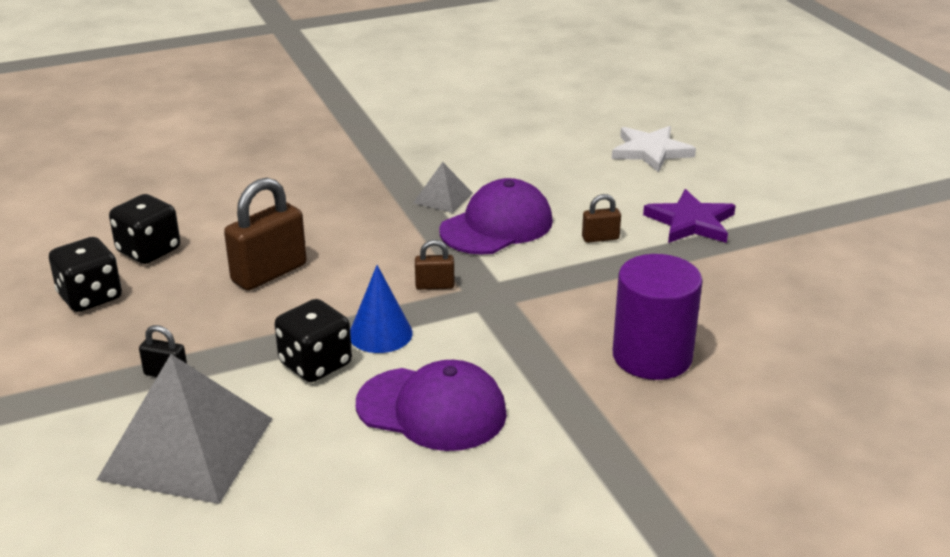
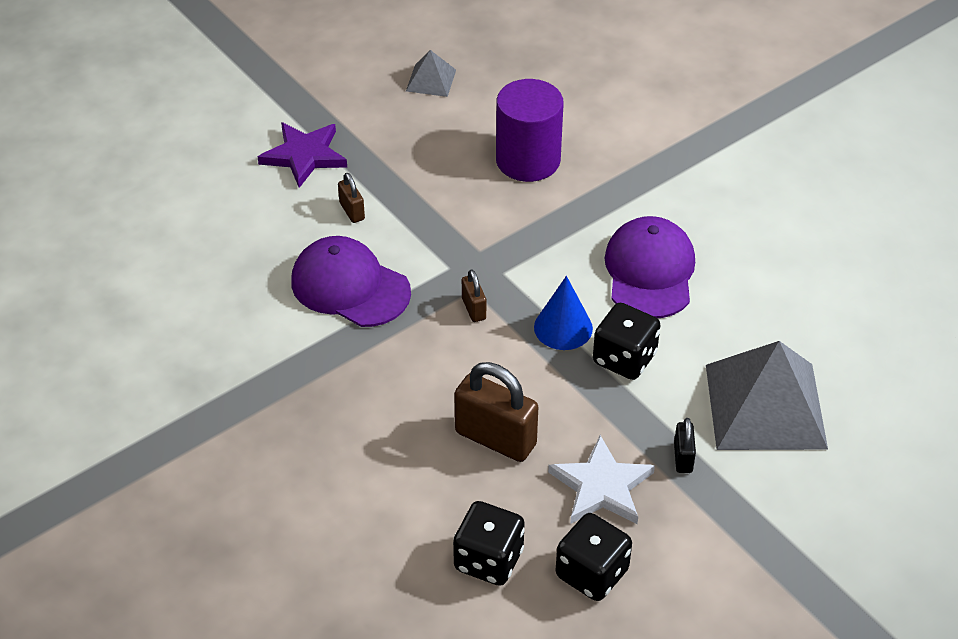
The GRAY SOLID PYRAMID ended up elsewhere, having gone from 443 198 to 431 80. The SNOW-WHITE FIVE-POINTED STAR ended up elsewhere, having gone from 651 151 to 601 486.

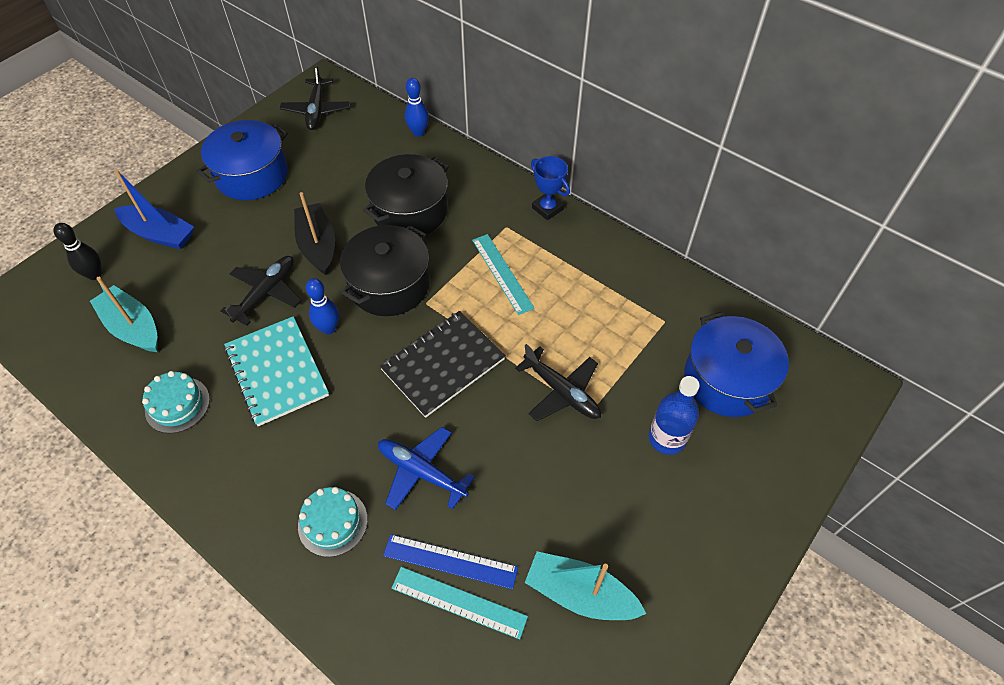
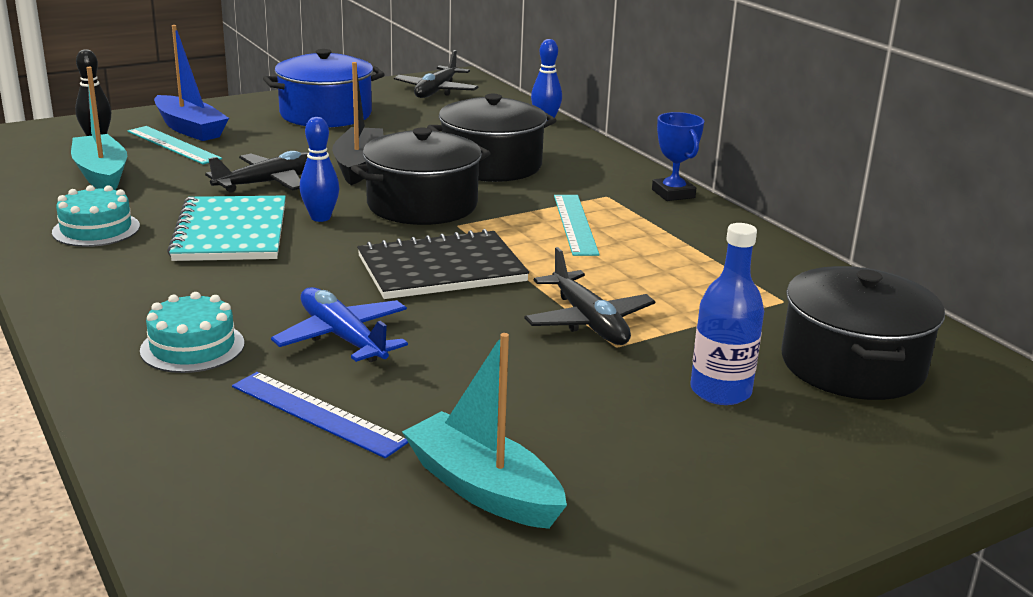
The TEAL STRAIGHTEDGE ended up elsewhere, having gone from 459 602 to 173 145. What was the BLUE POT at 727 379 turned into the JET-BLACK POT at 852 365.

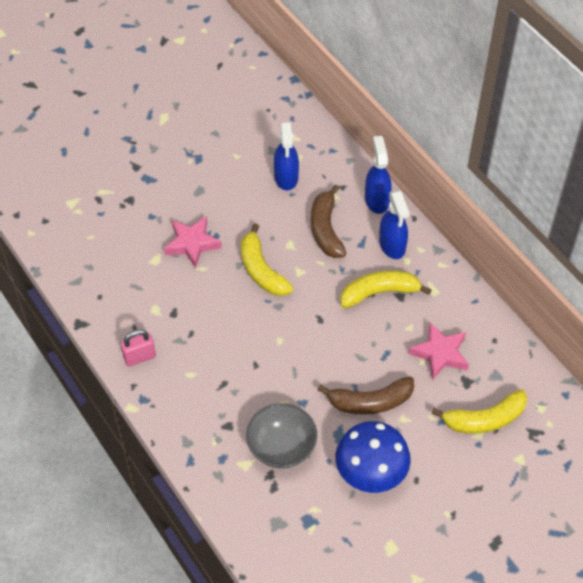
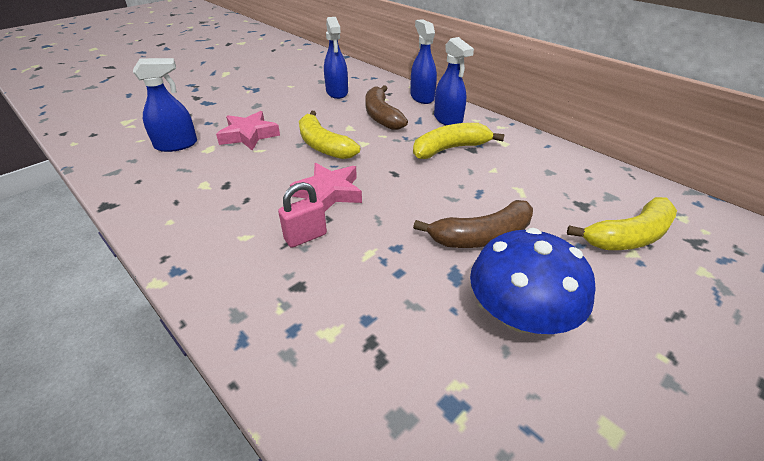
The ROSE-PINK LOCK ended up elsewhere, having gone from 140 357 to 305 237. The second view lost the GRAY BOWL at 281 447. The ROSE-PINK FIVE-POINTED STAR ended up elsewhere, having gone from 440 354 to 329 192. The second view gained the BLUE SPRAY BOTTLE at 176 145.

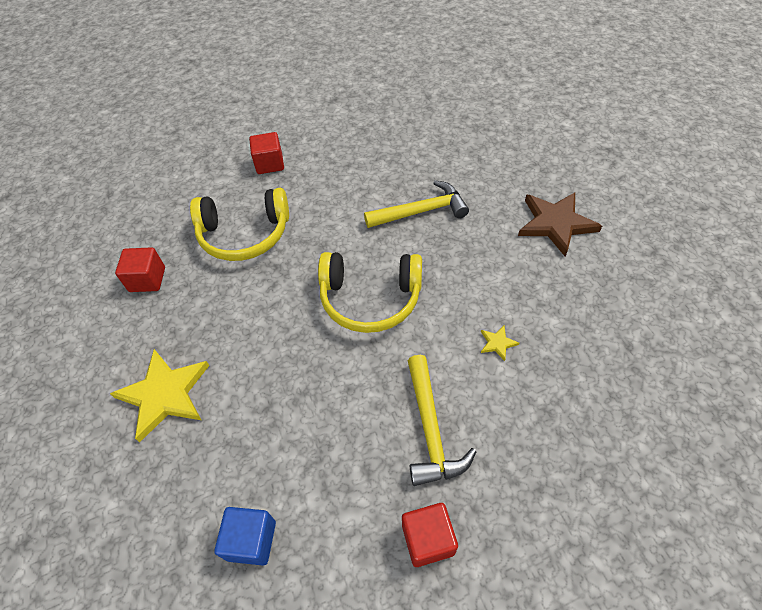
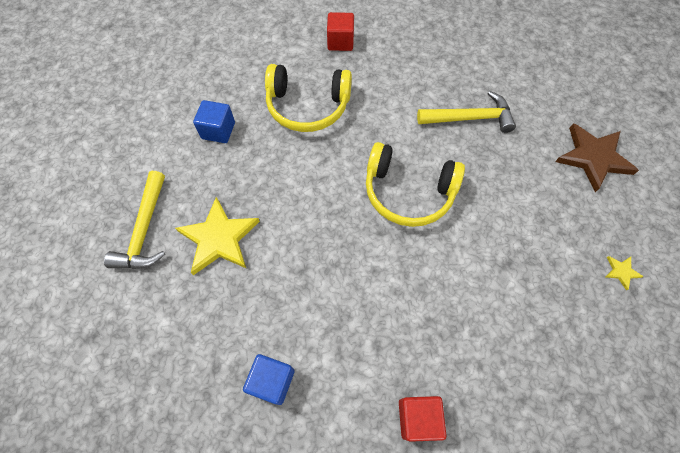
What was the RED BLOCK at 147 279 turned into the BLUE BLOCK at 218 130. The BRIGHT YELLOW CARPENTER'S HAMMER ended up elsewhere, having gone from 430 429 to 145 230. The BRIGHT YELLOW FIVE-POINTED STAR ended up elsewhere, having gone from 497 343 to 621 272.

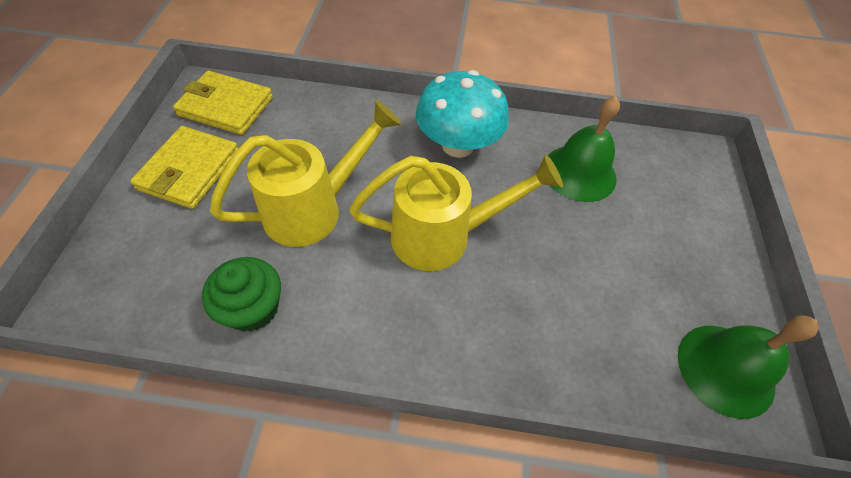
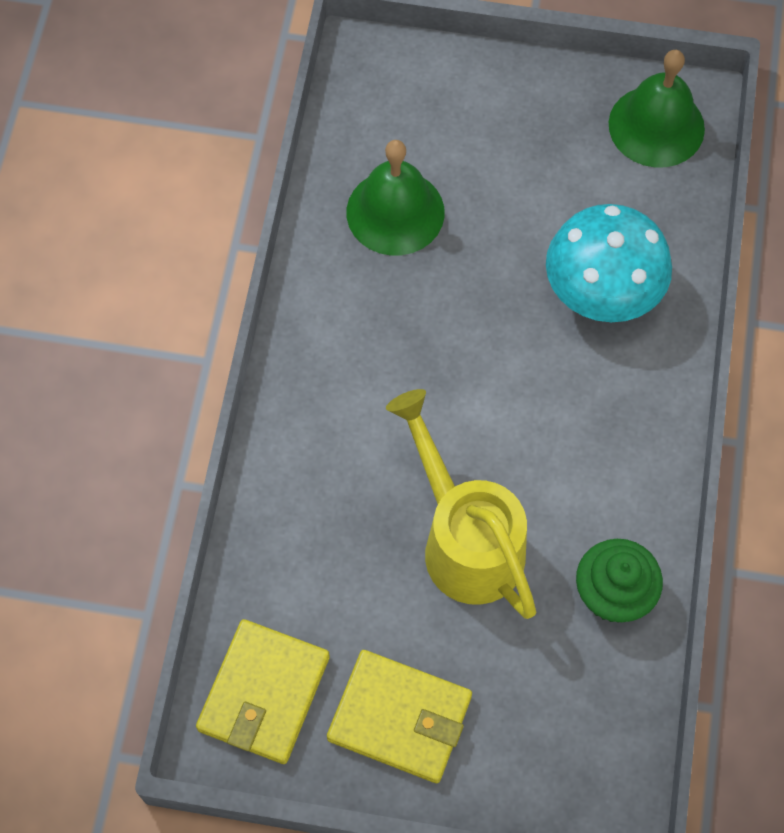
The second view lost the BRIGHT YELLOW WATERING POT at 443 236. The TEAL MUSHROOM ended up elsewhere, having gone from 458 145 to 602 292.

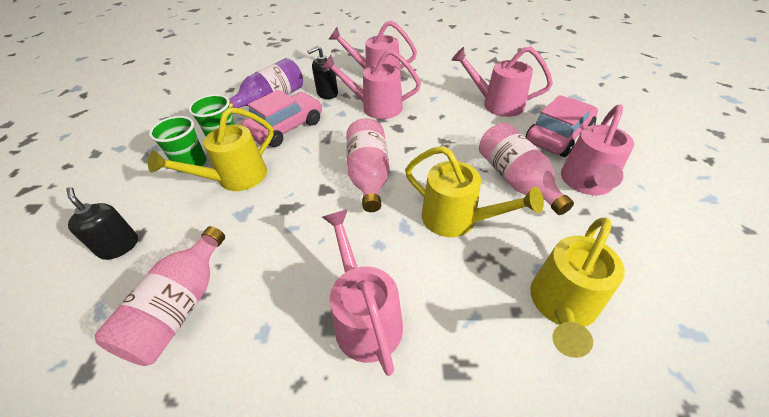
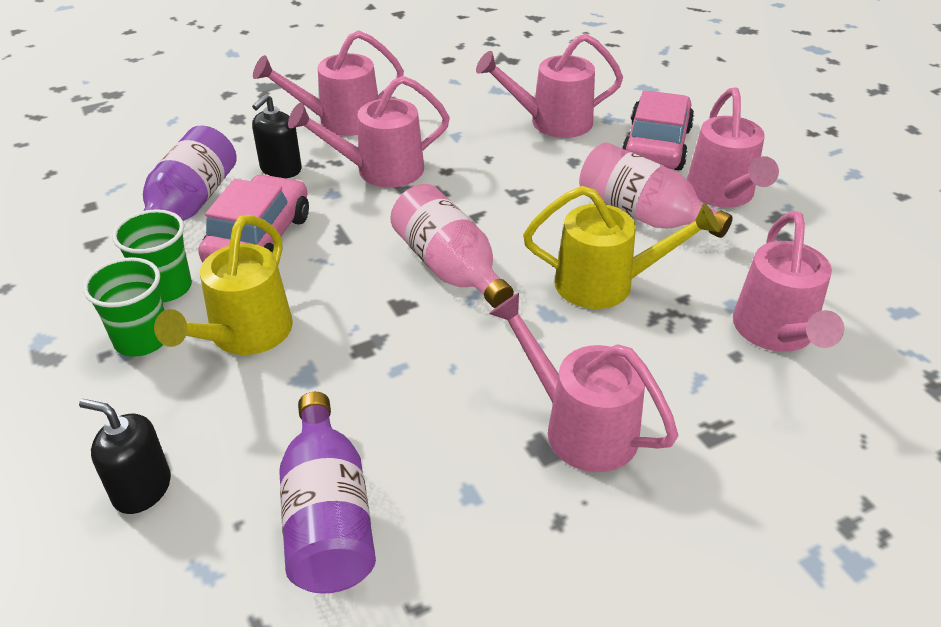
What was the ROSE-PINK FLASK at 180 308 turned into the PURPLE FLASK at 328 516. What was the BRIGHT YELLOW WATERING POT at 561 306 turned into the ROSE-PINK WATERING POT at 776 333.

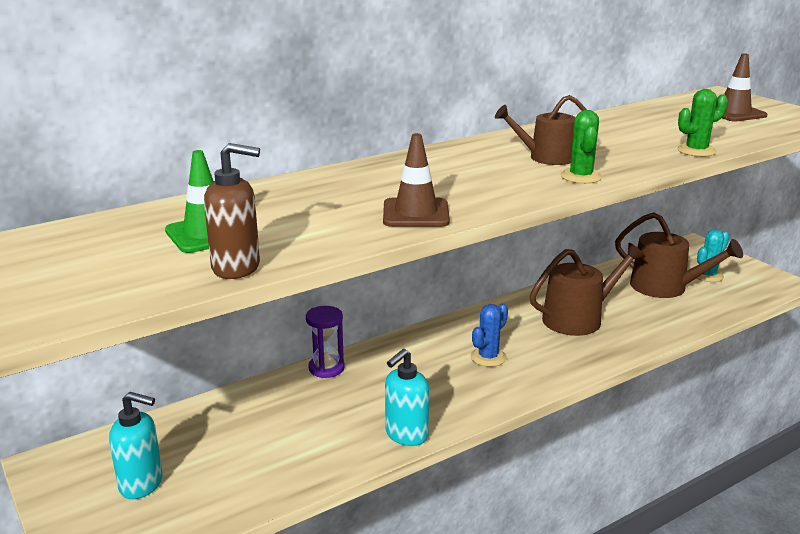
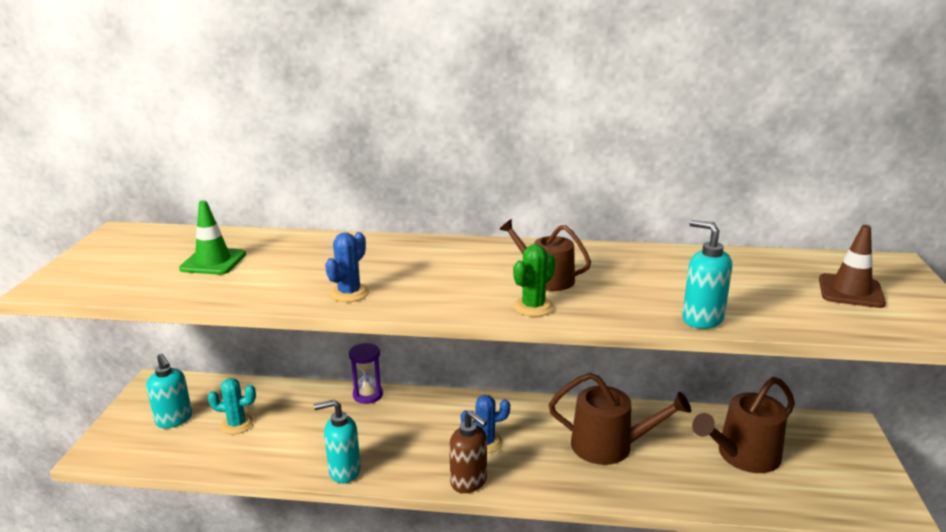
The RUSSET PUMP BOTTLE ended up elsewhere, having gone from 237 268 to 469 482. Where the RUSSET TRAFFIC CONE stood at 416 213, the BLUE CACTUS came to stand at 349 293. The RUSSET WATERING POT at 665 287 ended up facing another way, 75 degrees clockwise from before. Where the GREEN CACTUS stood at 696 151, the TEAL PUMP BOTTLE came to stand at 702 319. The TEAL CACTUS ended up elsewhere, having gone from 707 276 to 237 424.

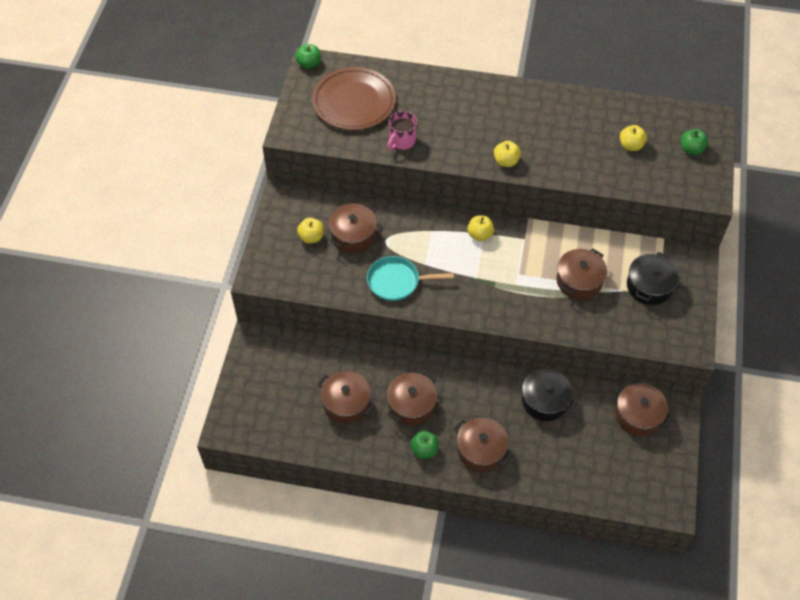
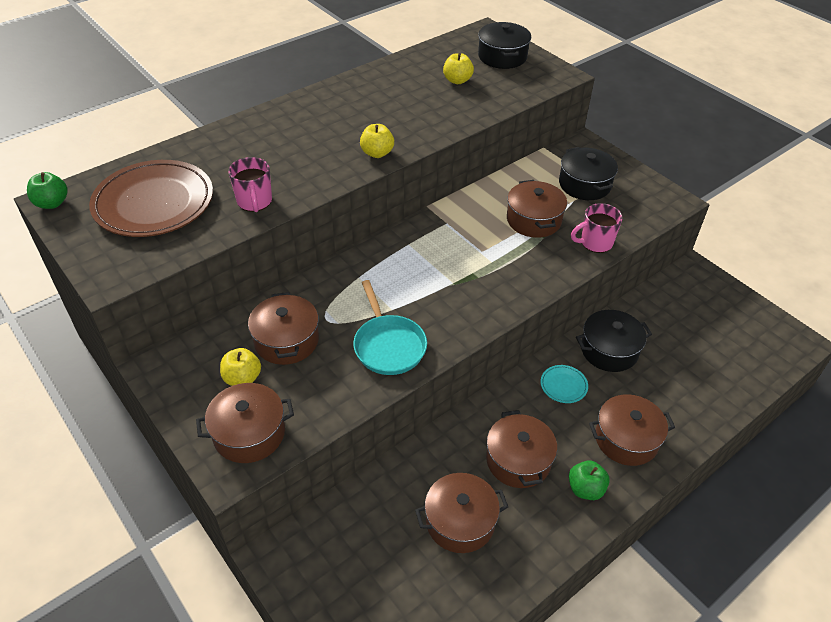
The TEAL PAN at 397 282 ended up facing another way, 60 degrees counterclockwise from before. The second view lost the BRIGHT YELLOW TOY APPLE at 480 235. The RUSSET POT ended up elsewhere, having gone from 638 415 to 249 433. Where the GREEN TOY APPLE stood at 691 149, the JET-BLACK POT came to stand at 502 57. The second view gained the TEAL PLATE at 563 385. The second view gained the ROSE-PINK MUG at 595 243.

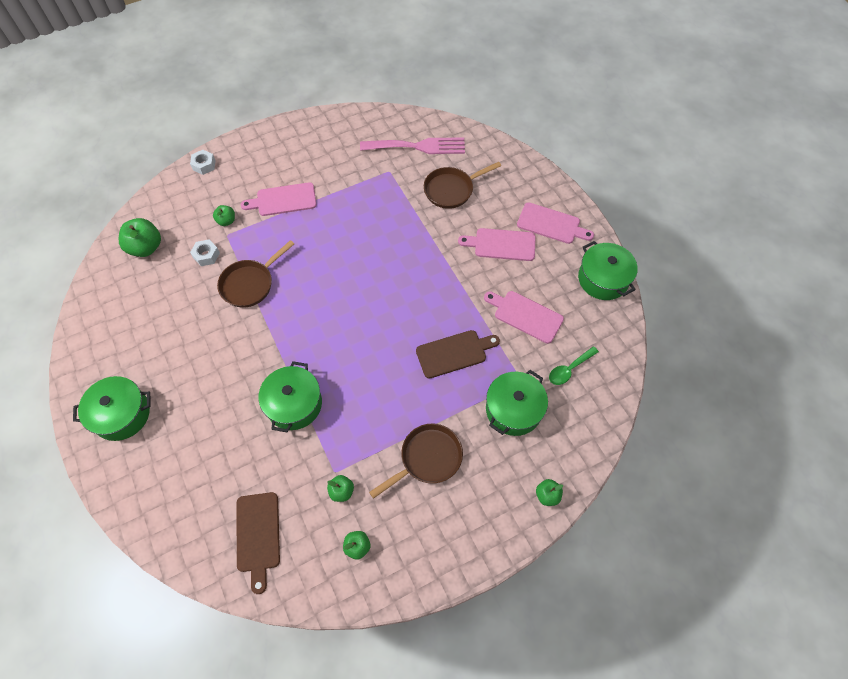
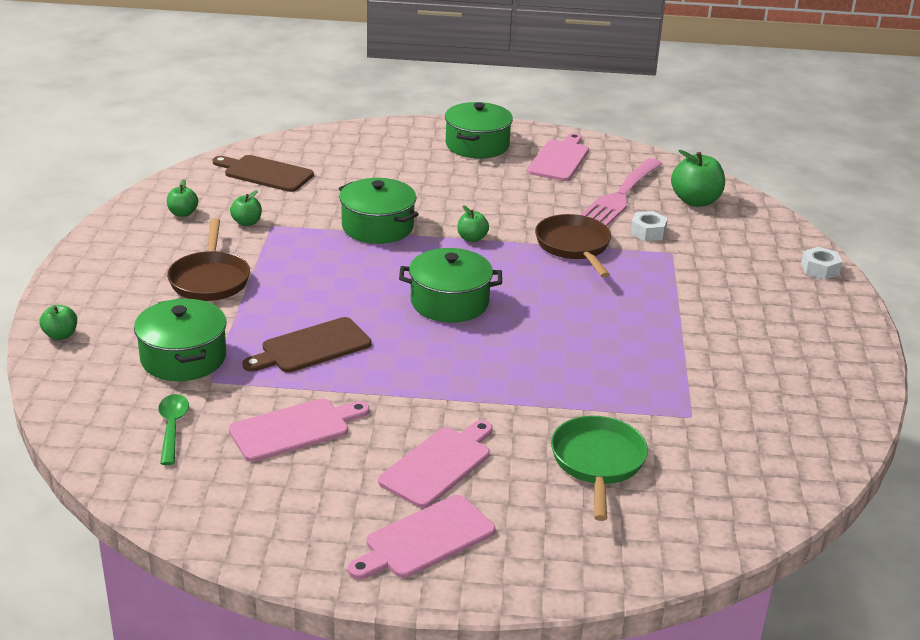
The GREEN TOY APPLE ended up elsewhere, having gone from 226 221 to 472 238. The ROSE-PINK CHOPPING BOARD ended up elsewhere, having gone from 283 200 to 559 159. The ROSE-PINK FORK ended up elsewhere, having gone from 418 146 to 619 197. The RUSSET CHOPPING BOARD at 454 353 ended up facing another way, 45 degrees clockwise from before. What was the RUSSET PAN at 451 190 turned into the GREEN PAN at 598 463. The GREEN POT ended up elsewhere, having gone from 603 279 to 449 302.

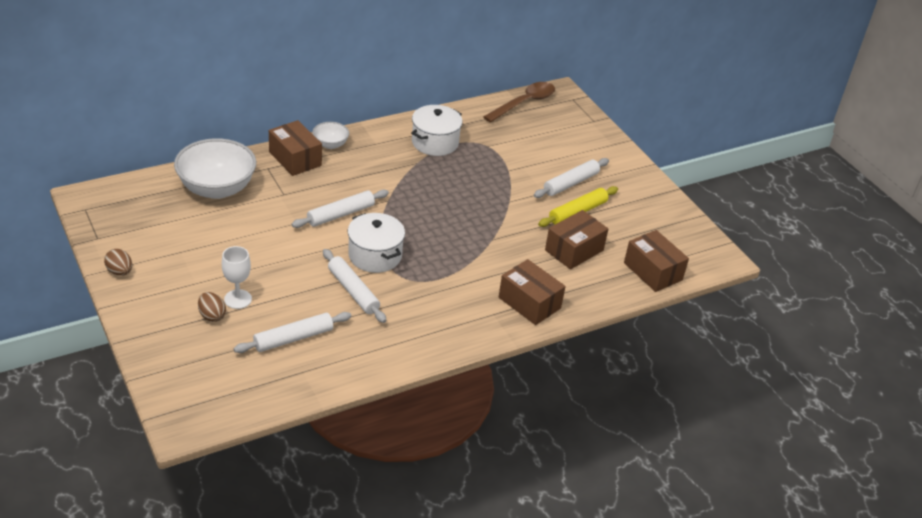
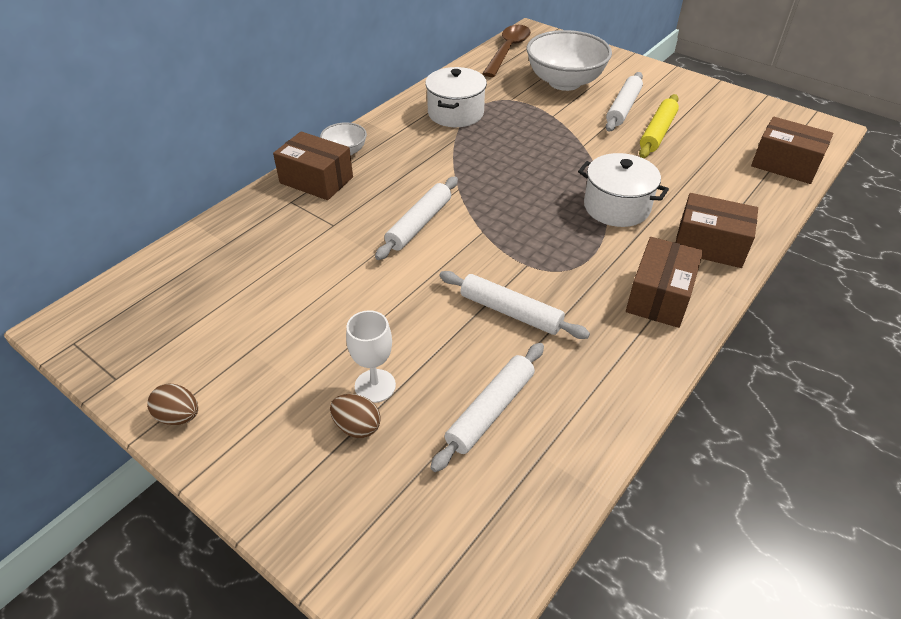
The SNOW-WHITE BOWL ended up elsewhere, having gone from 217 188 to 564 82. The SNOW-WHITE POT ended up elsewhere, having gone from 375 255 to 616 207. The RUSSET PACKAGE ended up elsewhere, having gone from 574 250 to 659 296.

